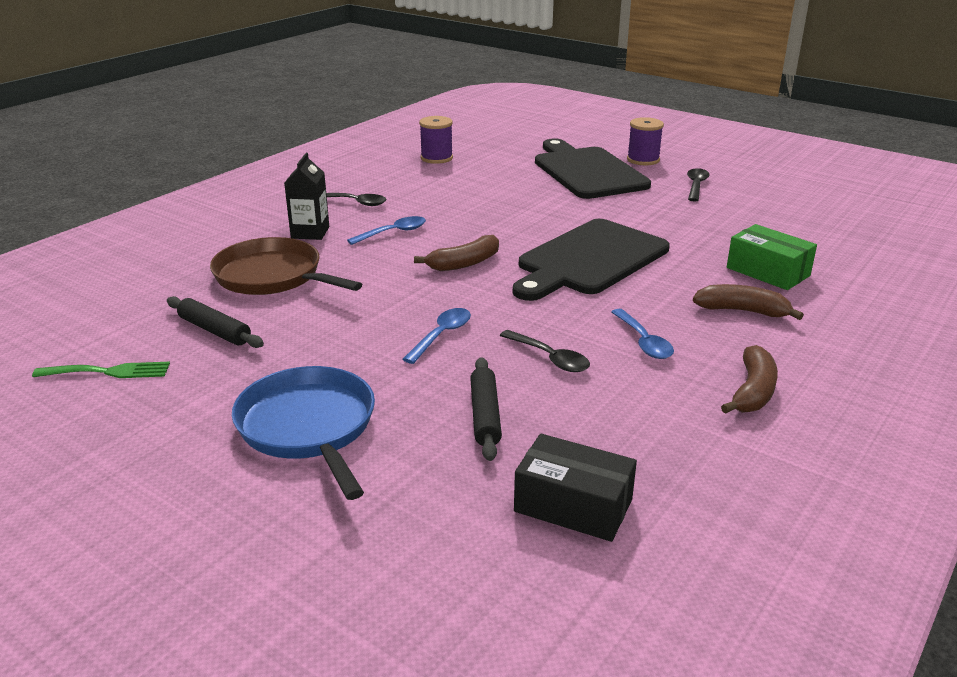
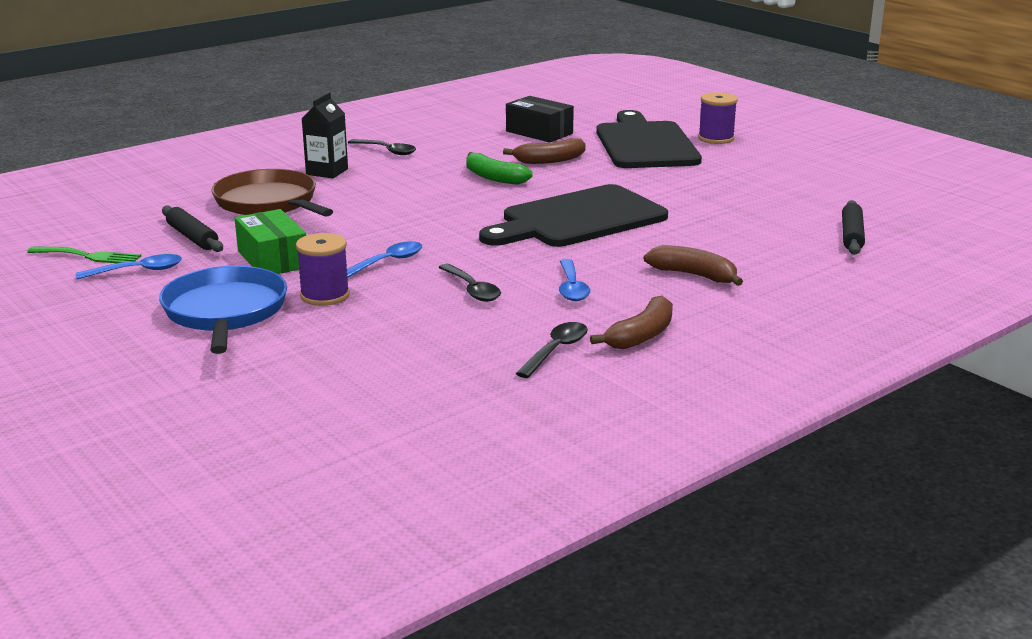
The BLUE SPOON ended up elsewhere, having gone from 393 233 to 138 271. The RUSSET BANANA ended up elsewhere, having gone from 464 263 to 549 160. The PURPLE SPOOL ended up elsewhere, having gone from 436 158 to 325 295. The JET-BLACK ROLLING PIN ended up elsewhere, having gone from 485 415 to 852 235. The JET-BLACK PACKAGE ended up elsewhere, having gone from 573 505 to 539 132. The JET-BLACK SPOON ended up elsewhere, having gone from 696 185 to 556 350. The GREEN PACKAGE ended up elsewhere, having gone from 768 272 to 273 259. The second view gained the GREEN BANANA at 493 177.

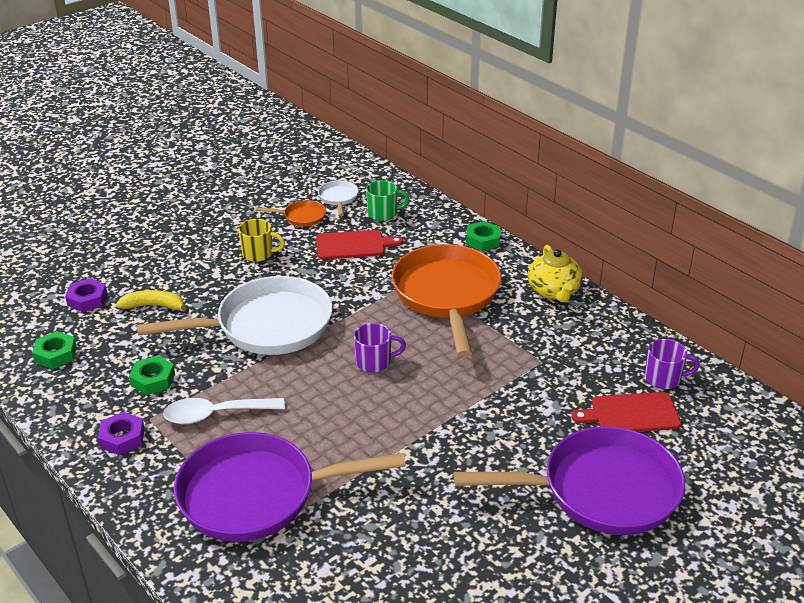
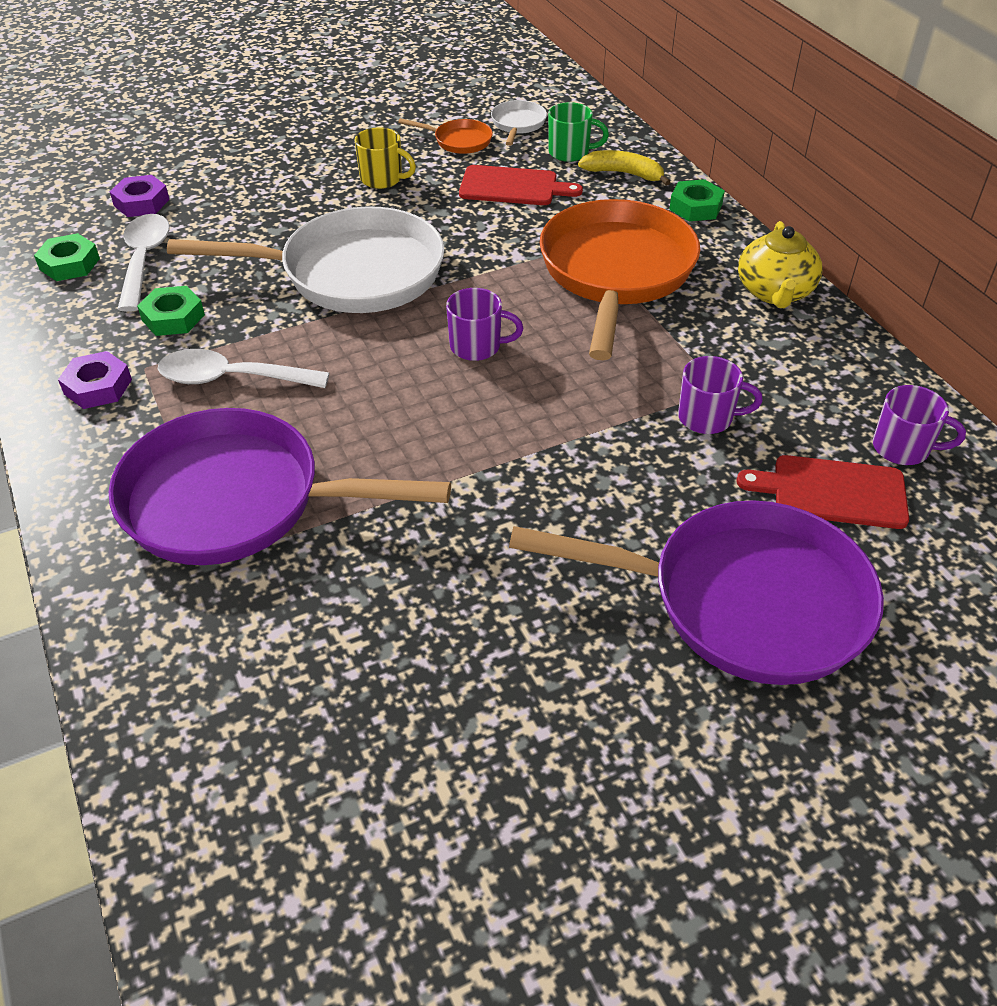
The BRIGHT YELLOW BANANA ended up elsewhere, having gone from 154 306 to 624 174. The second view gained the SNOW-WHITE SPOON at 144 260. The second view gained the PURPLE MUG at 707 418.

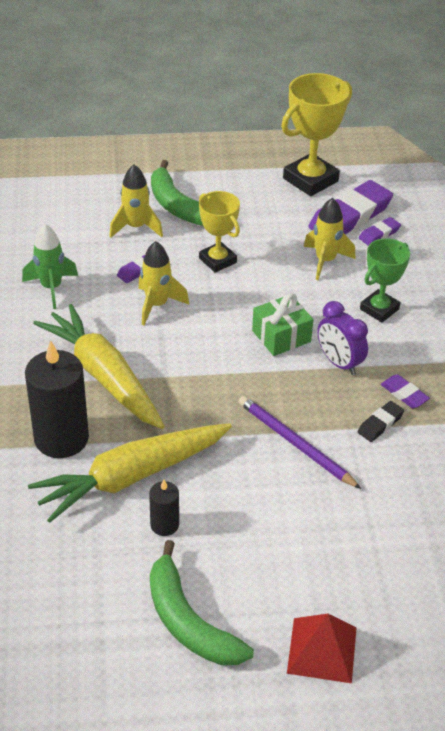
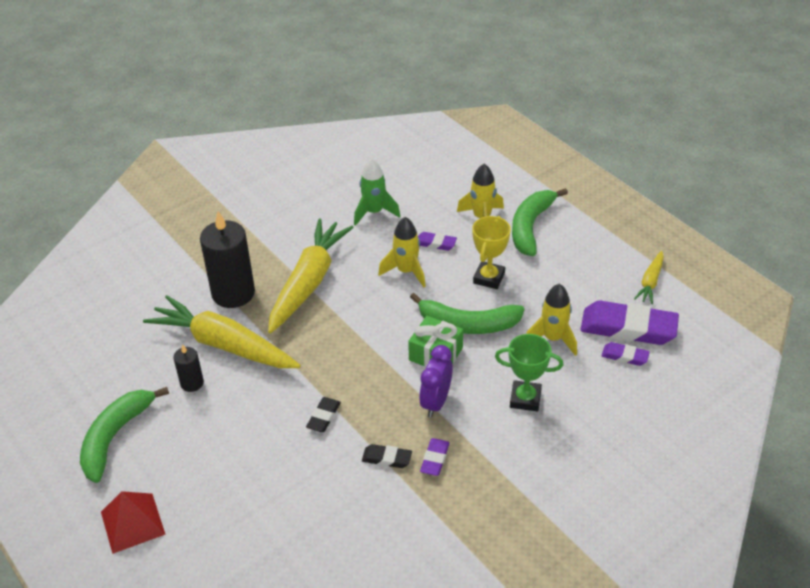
Where the PURPLE LEAD PENCIL stood at 295 444, the JET-BLACK GUM ERASER came to stand at 323 417. Where the BRIGHT YELLOW AWARD CUP stood at 310 180, the BRIGHT YELLOW ROOT VEGETABLE came to stand at 650 282. The second view gained the GREEN BANANA at 467 324.

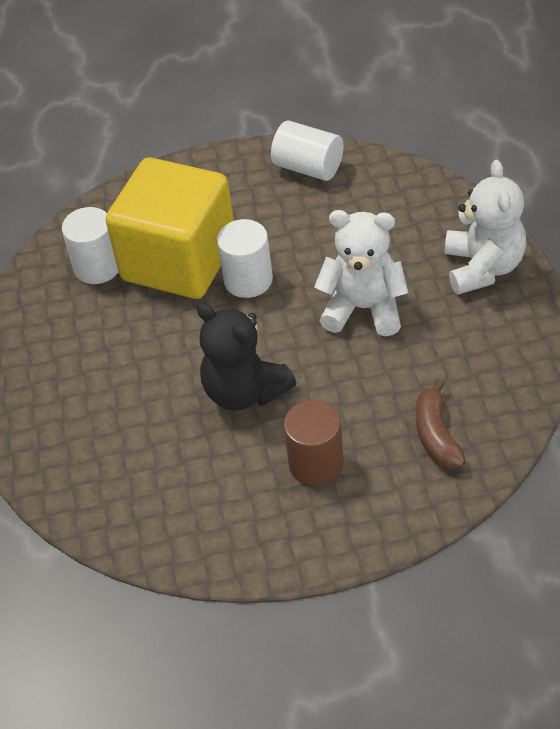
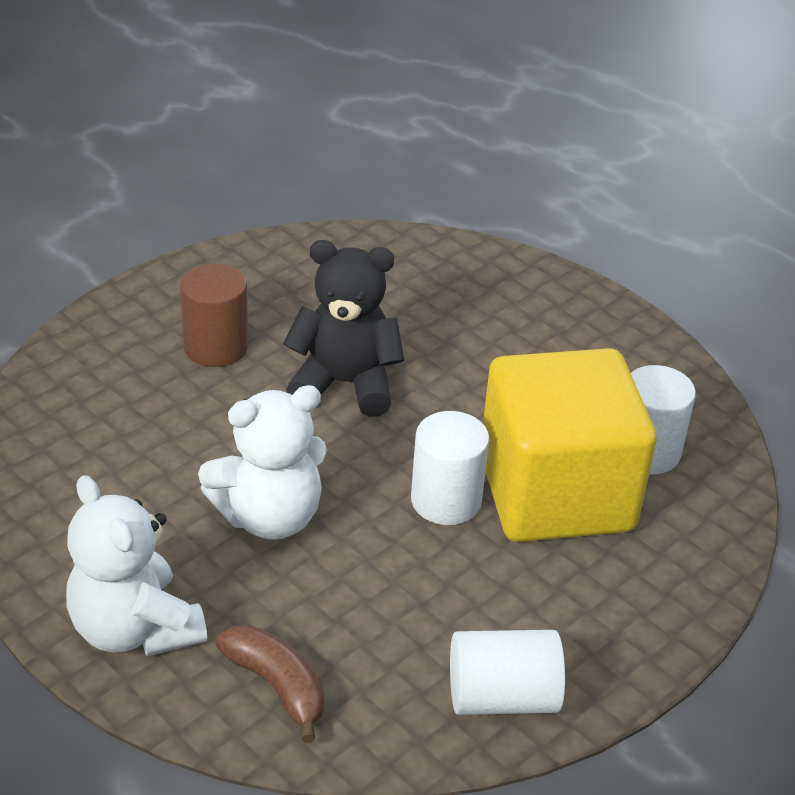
The RUSSET BANANA ended up elsewhere, having gone from 436 435 to 276 686.

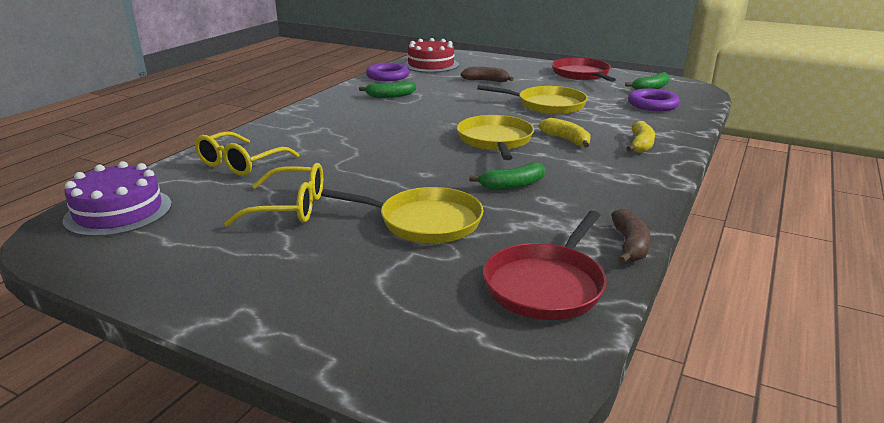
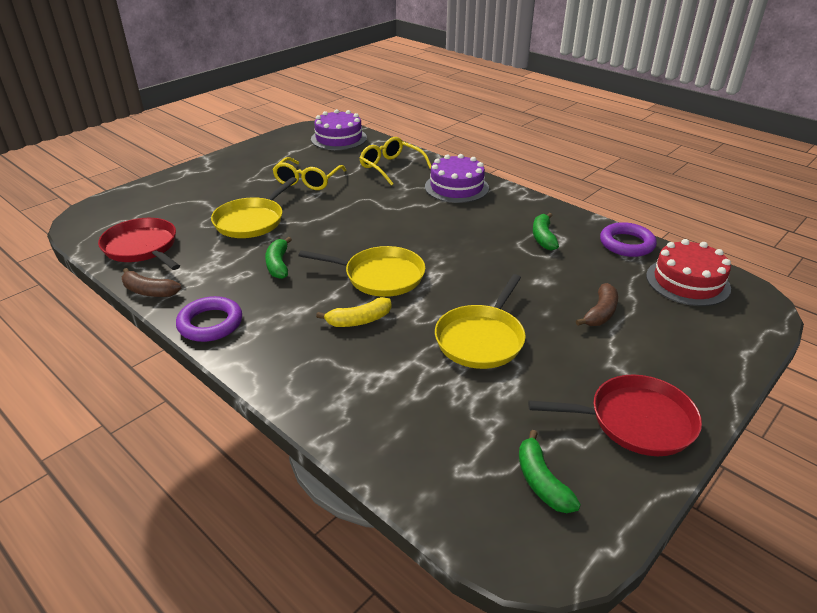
The second view lost the BRIGHT YELLOW BANANA at 640 145. The PURPLE RING ended up elsewhere, having gone from 652 104 to 210 323. The second view gained the PURPLE GATEAU at 456 187.

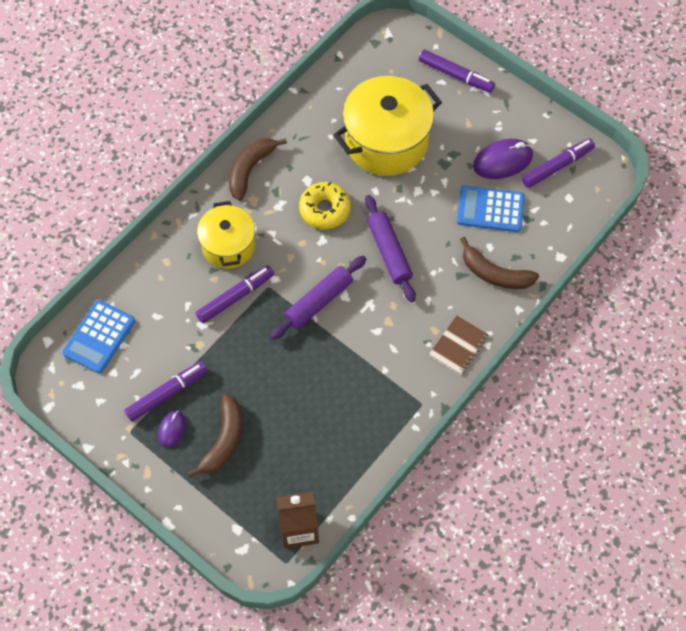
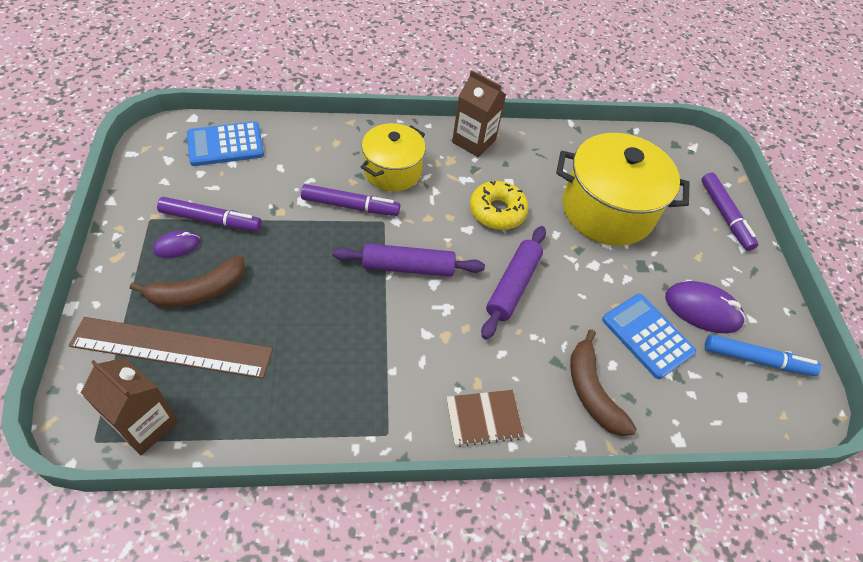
Where the RUSSET BANANA stood at 250 169, the RUSSET MILK CARTON came to stand at 473 141. What was the PURPLE MARKER PEN at 557 166 turned into the BLUE MARKER PEN at 756 360. The second view gained the RUSSET STRAIGHTEDGE at 172 348.

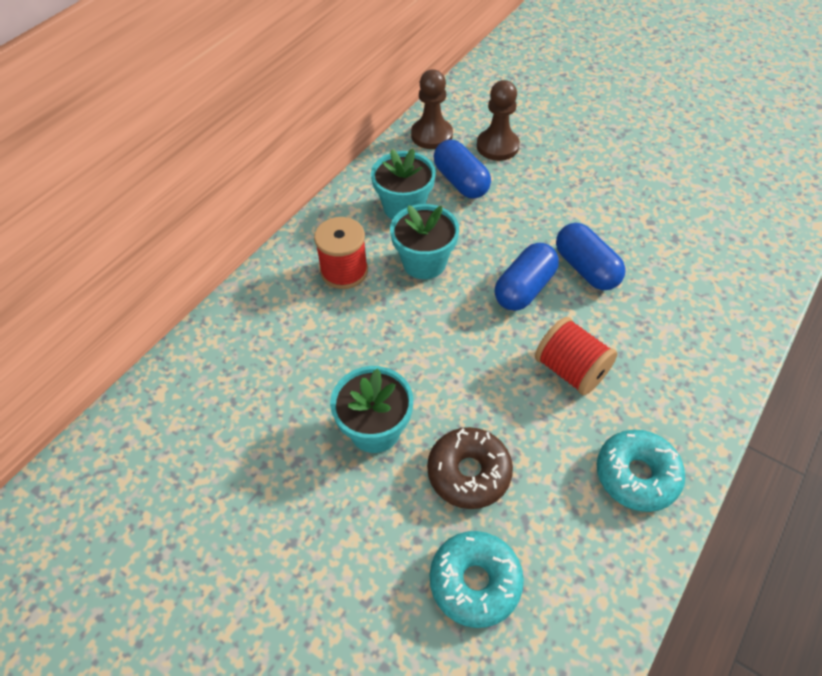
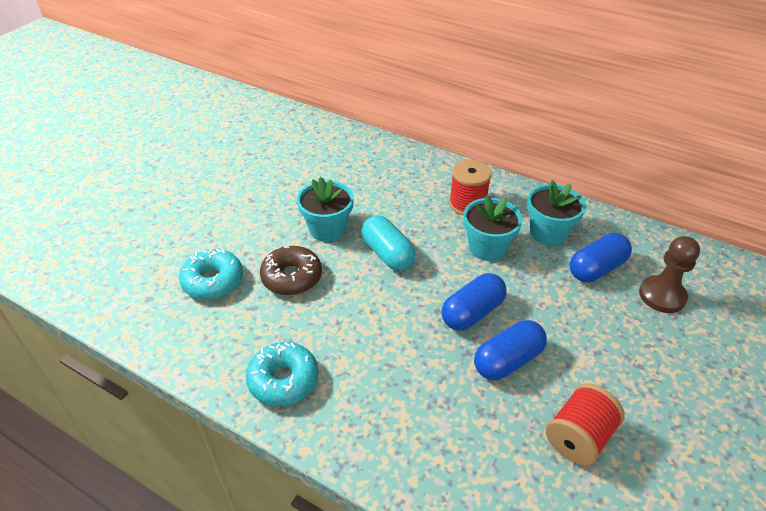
The second view lost the RUSSET PAWN at 431 135. The BLUE CAPSULE at 524 288 ended up facing another way, 75 degrees counterclockwise from before. The RED SPOOL ended up elsewhere, having gone from 570 370 to 578 437. The second view gained the TEAL CAPSULE at 387 254.

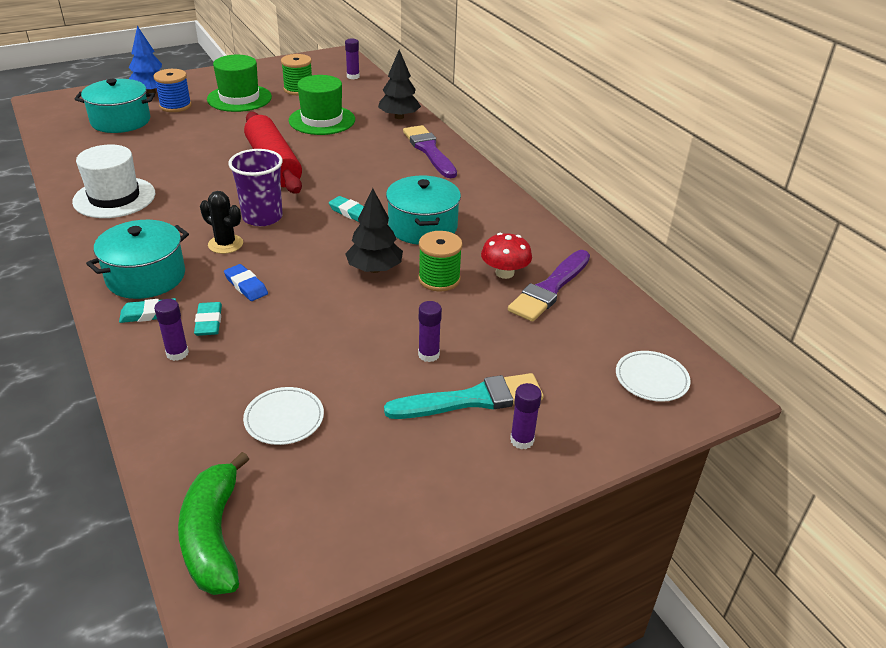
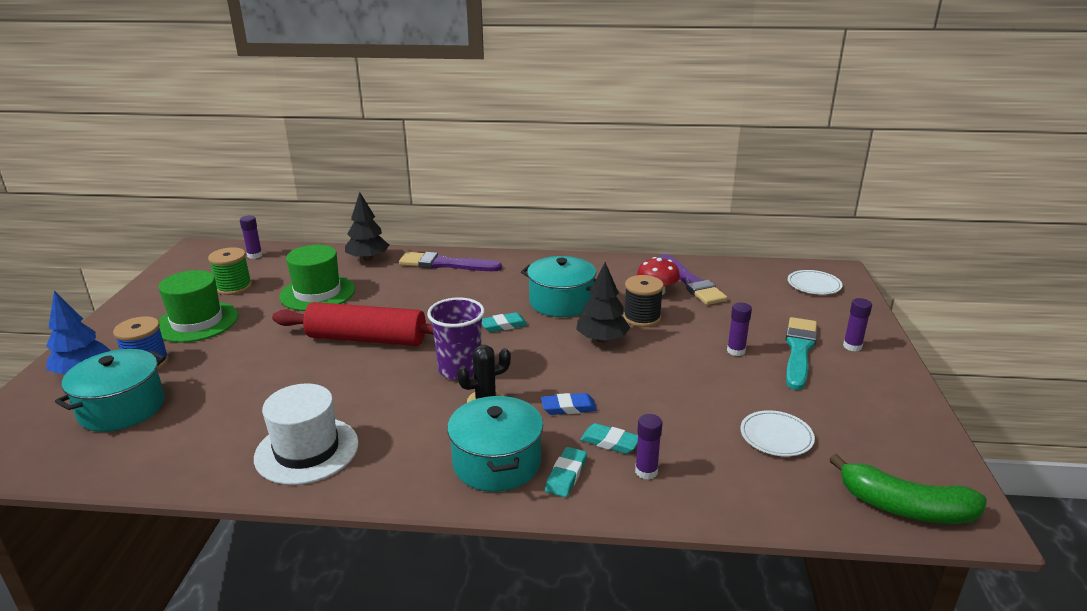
What was the GREEN SPOOL at 439 279 turned into the JET-BLACK SPOOL at 642 318.

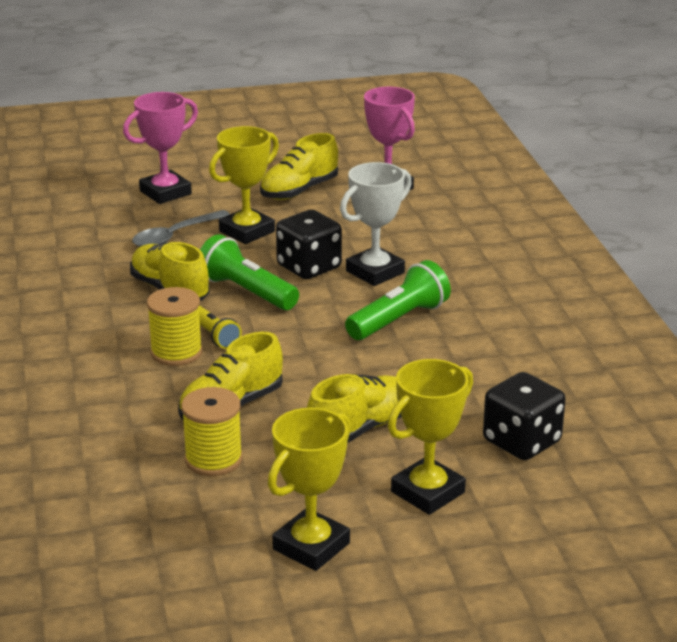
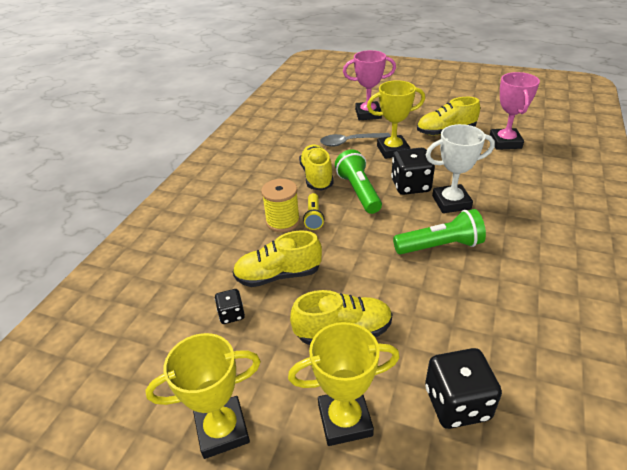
Where the BRIGHT YELLOW SPOOL stood at 213 459, the JET-BLACK DIE came to stand at 231 314.

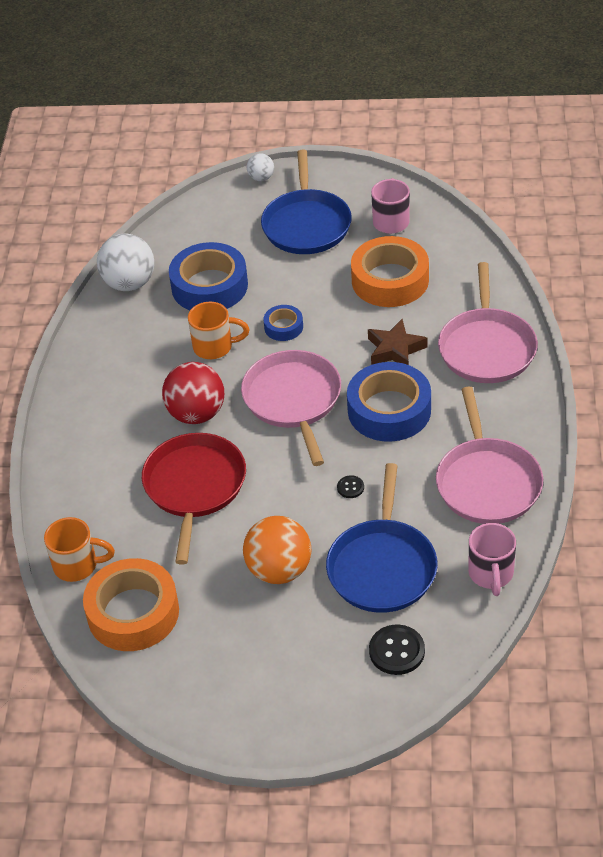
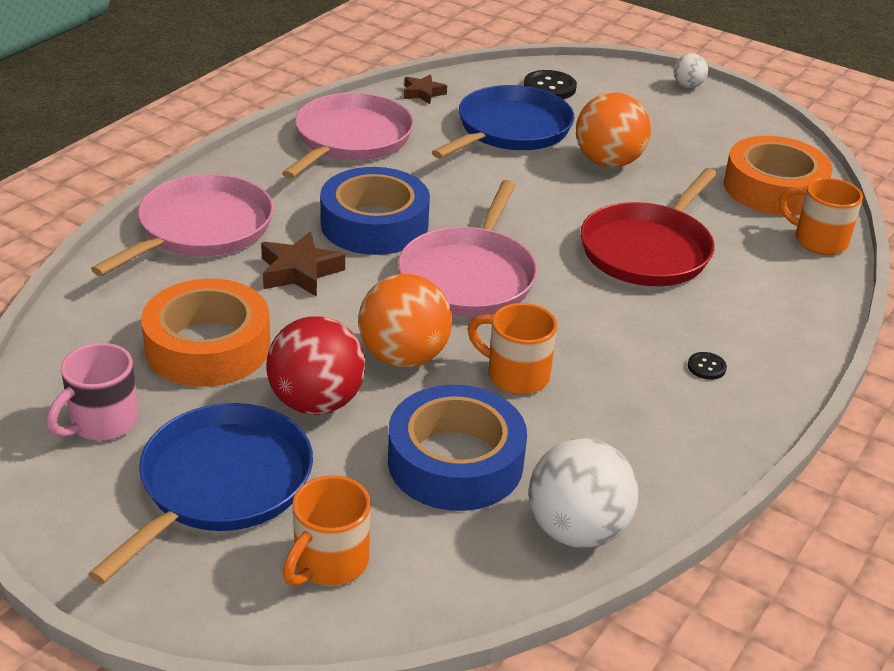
The RED PLAY BALL ended up elsewhere, having gone from 196 414 to 316 402. The SNOW-WHITE PLAY BALL ended up elsewhere, having gone from 261 178 to 688 86. Where the BLUE ROLL OF TAPE stood at 283 327, the BRIGHT ORANGE PLAY BALL came to stand at 404 357. The JET-BLACK SEWING BUTTON ended up elsewhere, having gone from 350 487 to 706 367. Where the ROSE-PINK MUG stood at 491 574, the RUSSET FIVE-POINTED STAR came to stand at 423 93. The second view gained the BRIGHT ORANGE MUG at 329 563.

